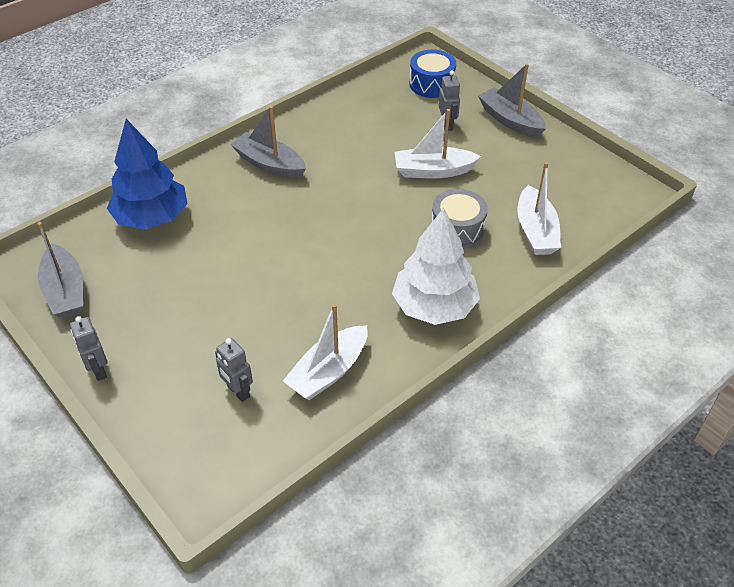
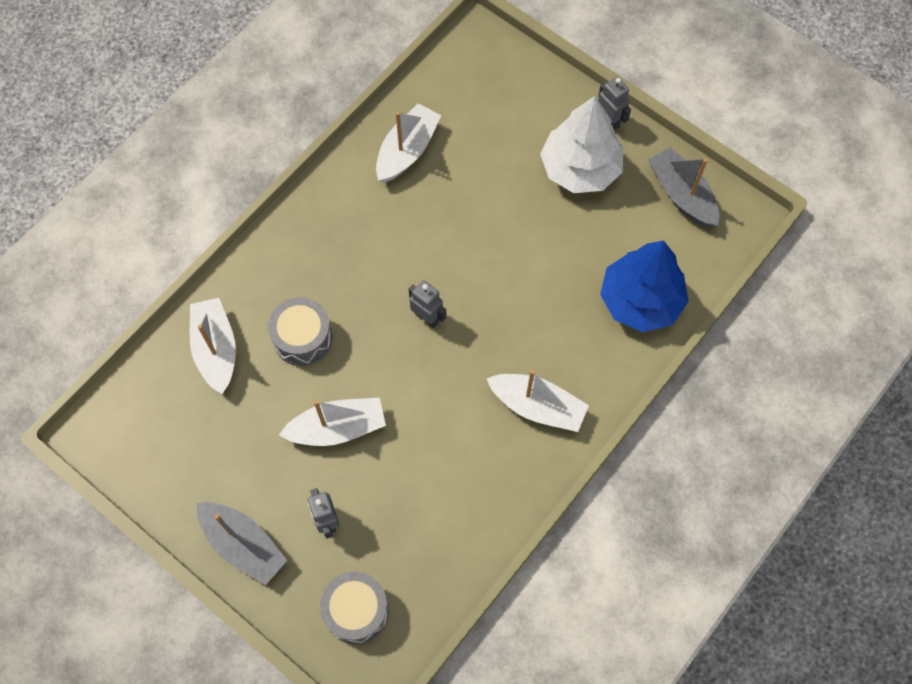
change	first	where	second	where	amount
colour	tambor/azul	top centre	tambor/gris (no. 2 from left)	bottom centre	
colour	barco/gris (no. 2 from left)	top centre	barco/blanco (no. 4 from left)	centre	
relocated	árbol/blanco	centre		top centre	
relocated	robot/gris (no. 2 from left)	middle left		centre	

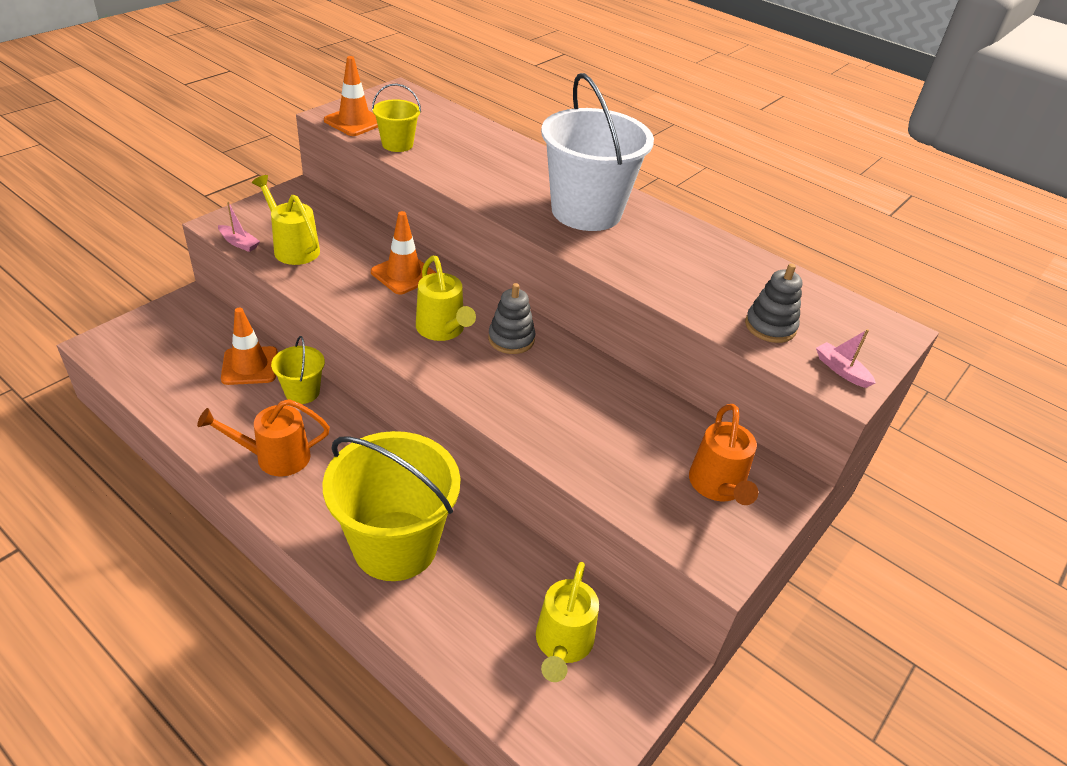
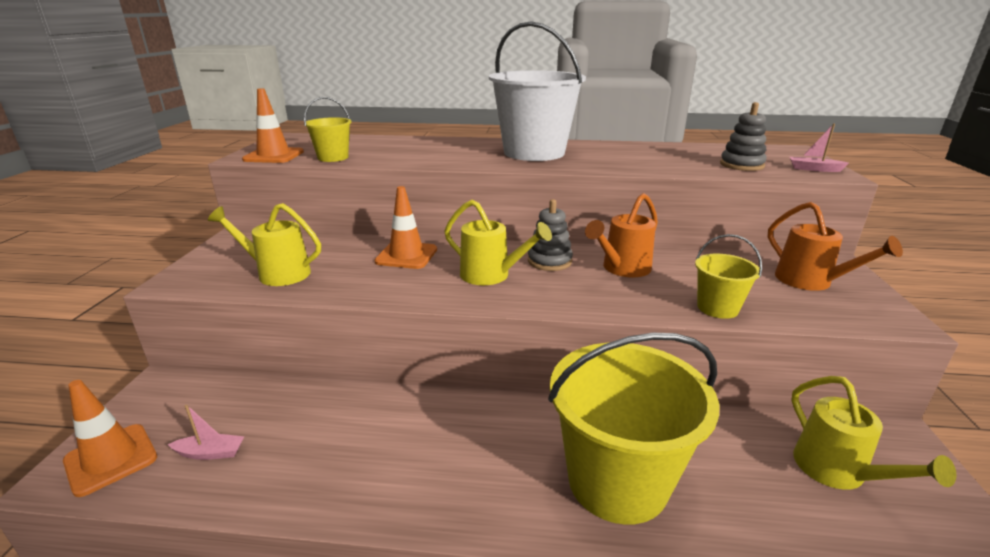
change	first	where	second	where	amount
relocated	barco/rosa (no. 1 from left)	top left		bottom left	
relocated	cono de tráfico/naranja (no. 1 from left)	middle left		bottom left	
relocated	balde/amarillo (no. 1 from left in the first image)	middle left	balde/amarillo (no. 3 from left)	middle right	
relocated	regadera/naranja (no. 1 from left)	middle left		centre	

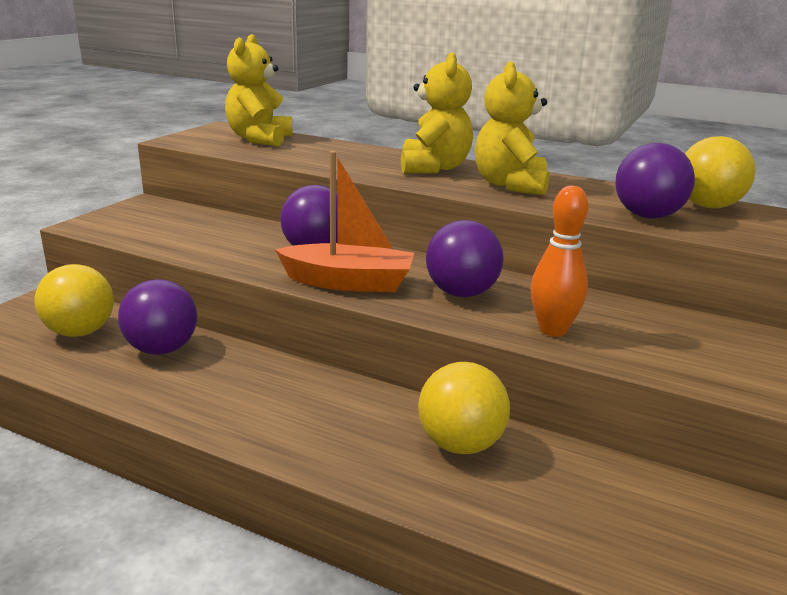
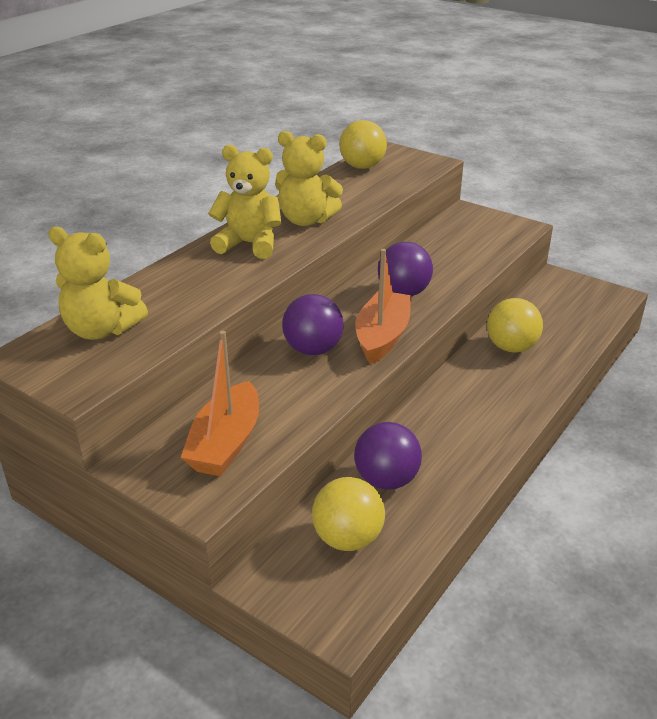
change	first	where	second	where	amount
missing	pelota/morado (no. 4 from left)	top right			
missing	bolo/naranja	middle right			
appeared			barco/naranja (no. 1 from left)	centre	

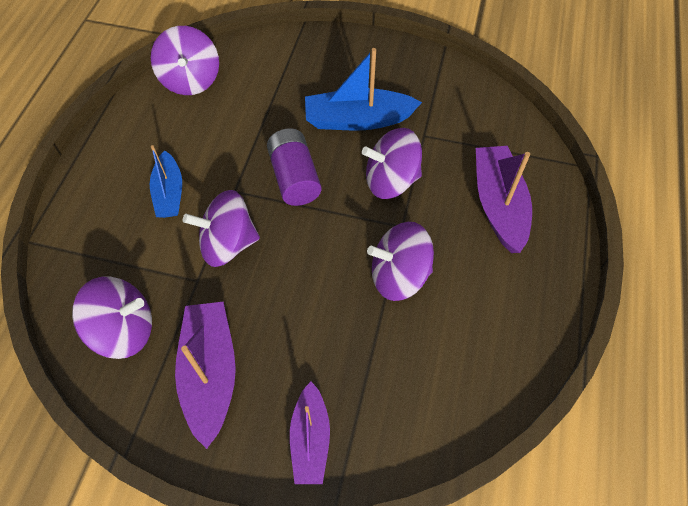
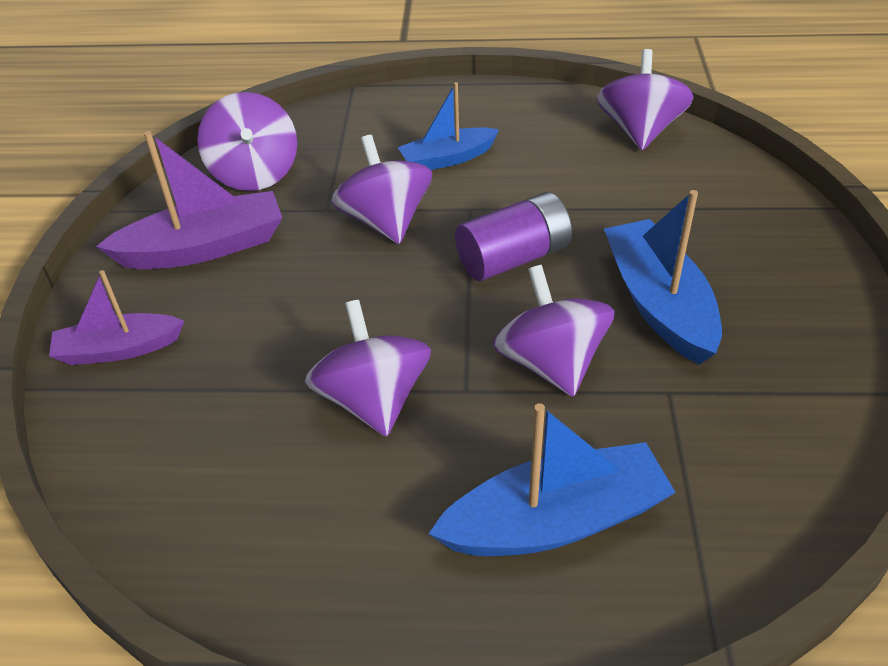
change	first	where	second	where	amount
spun	peonza/morado (no. 2 from left in the first image)	top left	peonza/morado (no. 5 from left)	top right	120 degrees clockwise
colour	barco/morado (no. 3 from left)	middle right	barco/azul (no. 2 from left)	bottom centre	

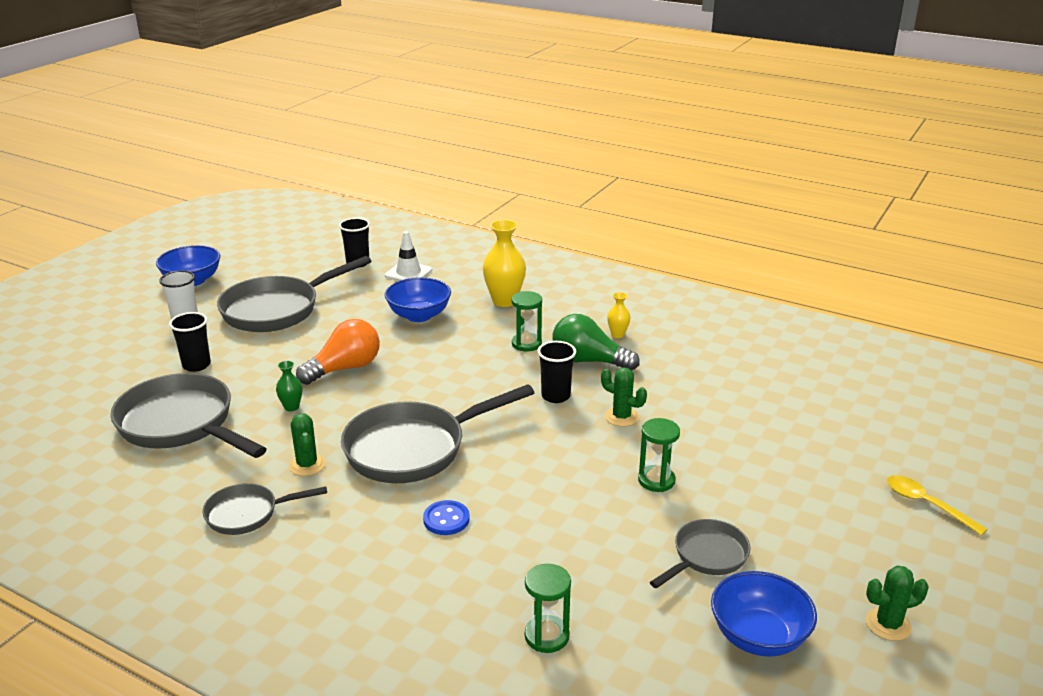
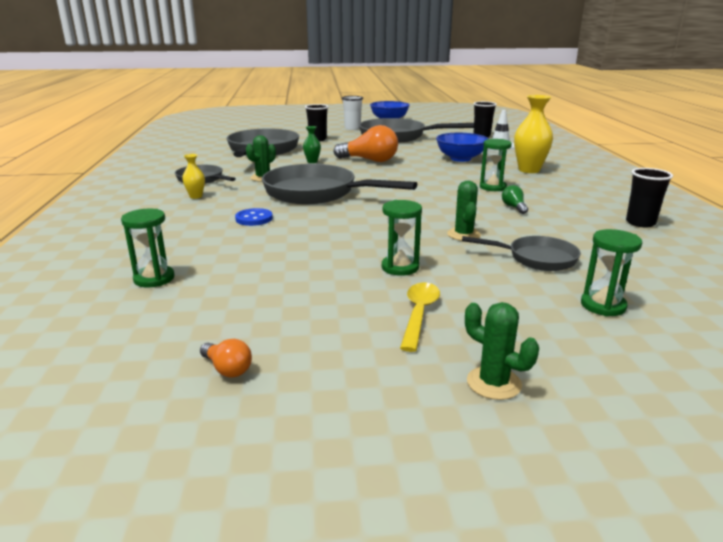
change	first	where	second	where	amount
relocated	florero/amarillo (no. 2 from left in the first image)	centre	florero/amarillo (no. 1 from left)	top left	
size	bombilla/verde	centre		middle right	x0.46
relocated	vaso/negro (no. 3 from left)	centre		middle right	
relocated	cuchara/amarillo	bottom right		centre	
relocated	sartén/gris (no. 5 from left)	bottom right		middle right	
relocated	cactus/verde (no. 3 from left)	bottom right		middle right	
exchanged	cuenco/azul (no. 3 from left)	bottom right	bombilla/naranja (no. 1 from left)	middle left	
appeared			reloj de arena/verde (no. 4 from left)	middle right	

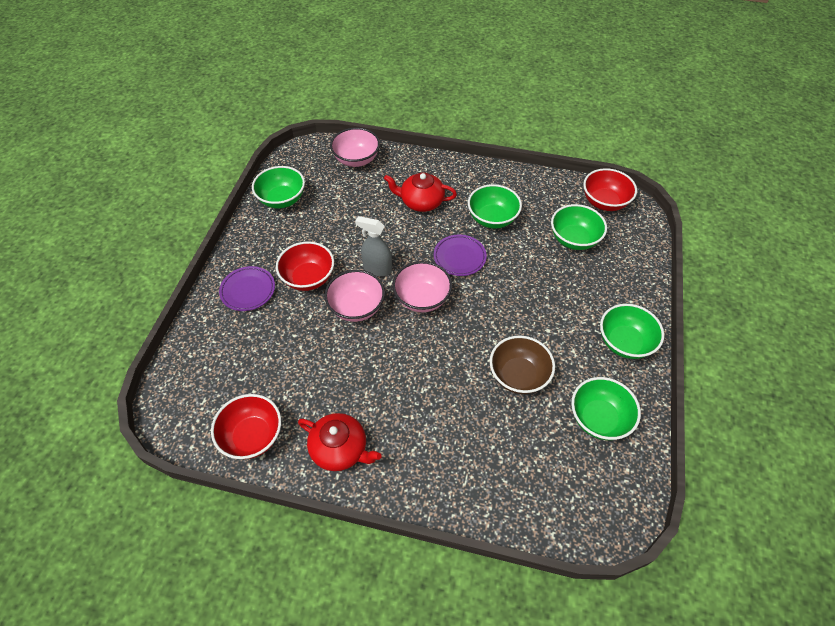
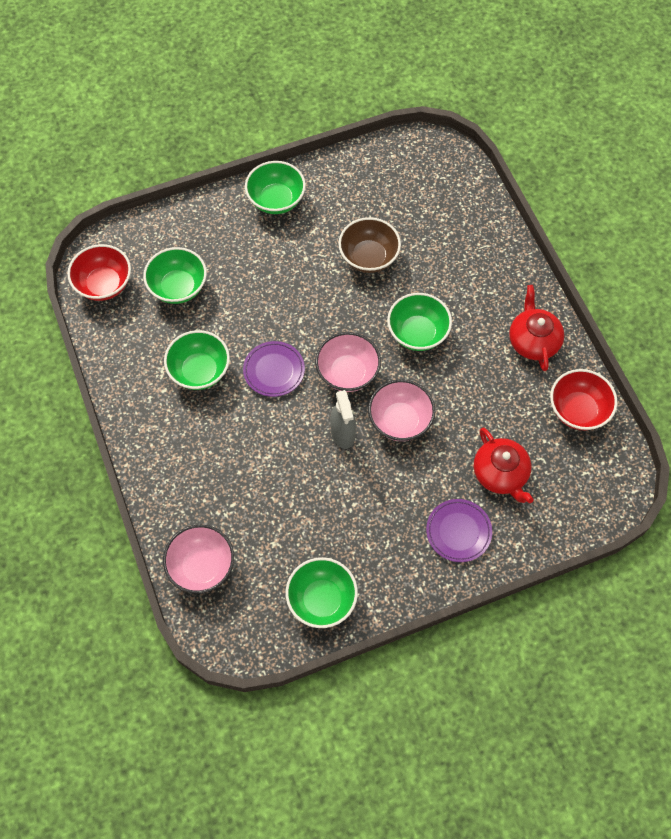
change	first	where	second	where	amount
relocated	tetera/rojo (no. 2 from left in the first image)	top centre	tetera/rojo (no. 1 from left)	middle right	
missing	cuenco/rojo (no. 2 from left)	centre			
relocated	cuenco/verde (no. 4 from left in the first image)	middle right	cuenco/verde (no. 5 from left)	centre	

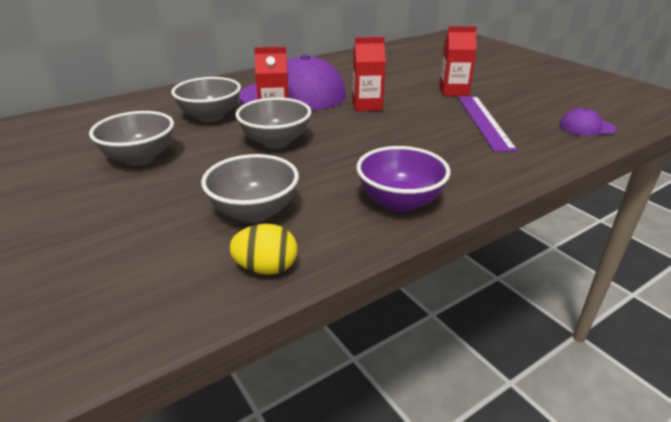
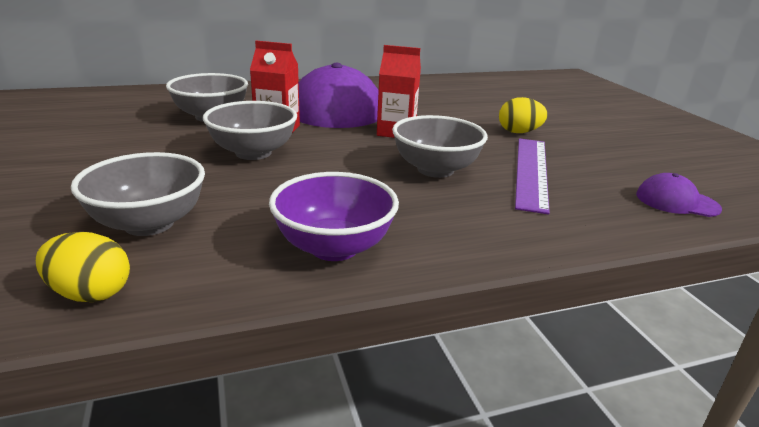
change	first	where	second	where	amount
exchanged	cartón de leche/rojo (no. 3 from left)	top right	huevo/amarillo (no. 2 from left)	top right	
relocated	cuenco/gris (no. 1 from left in the first image)	top left	cuenco/gris (no. 4 from left)	centre	

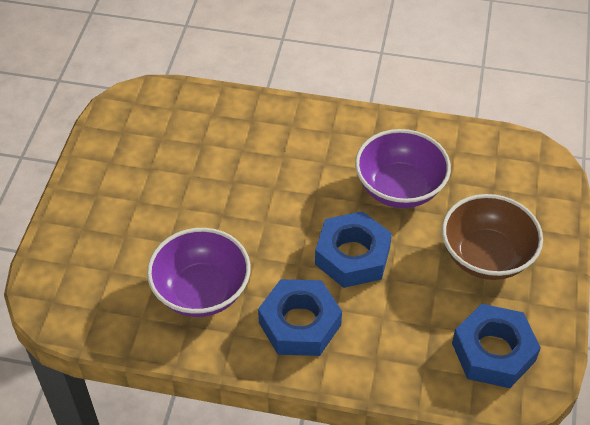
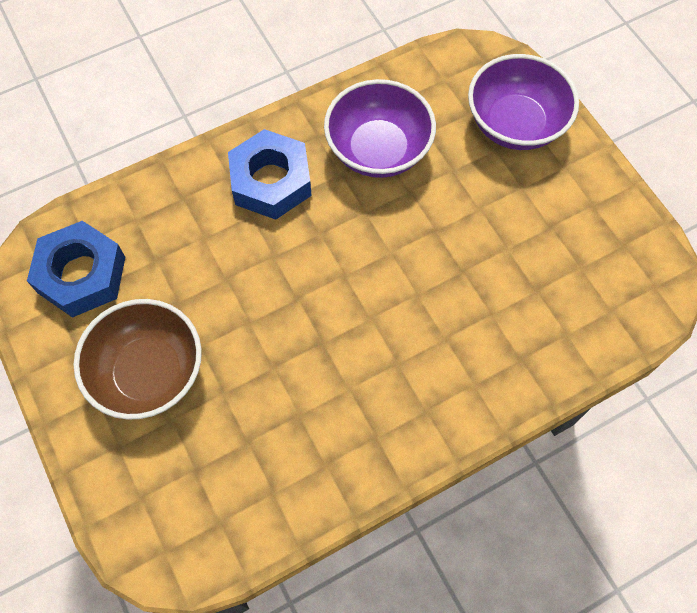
change	first	where	second	where	amount
relocated	cuenco/morado (no. 2 from left)	middle right		top right	
missing	tuerca/azul (no. 2 from left)	centre			

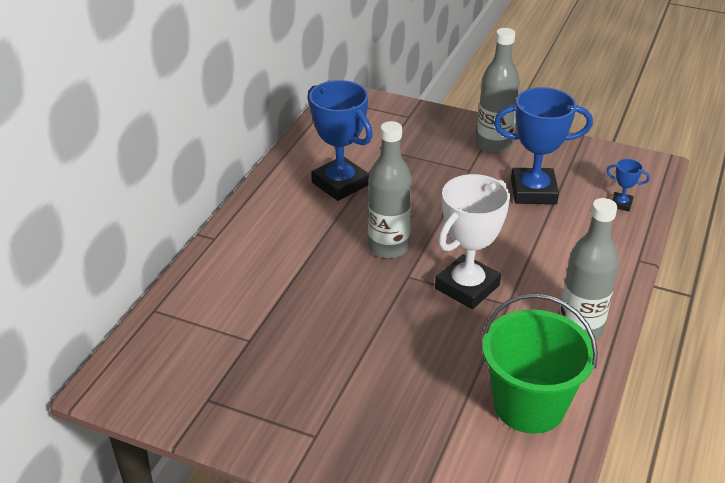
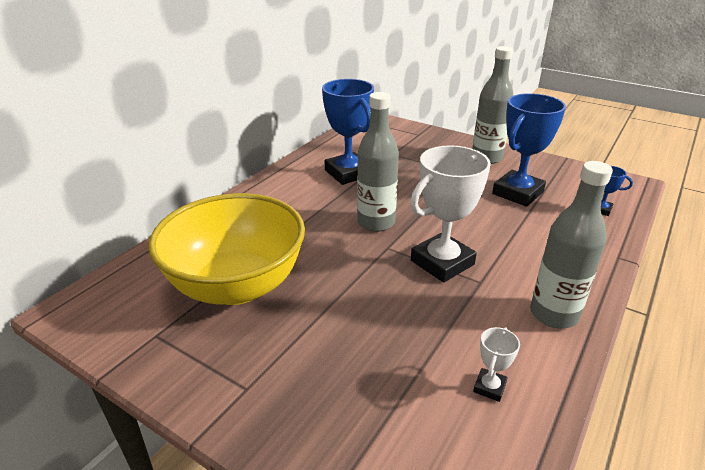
change	first	where	second	where	amount
spun	trofeo/azul (no. 2 from left)	top right		top right	60 degrees counterclockwise
exchanged	balde/verde	bottom right	trofeo/blanco (no. 2 from left)	bottom right	
appeared			cuenco/amarillo	middle left	

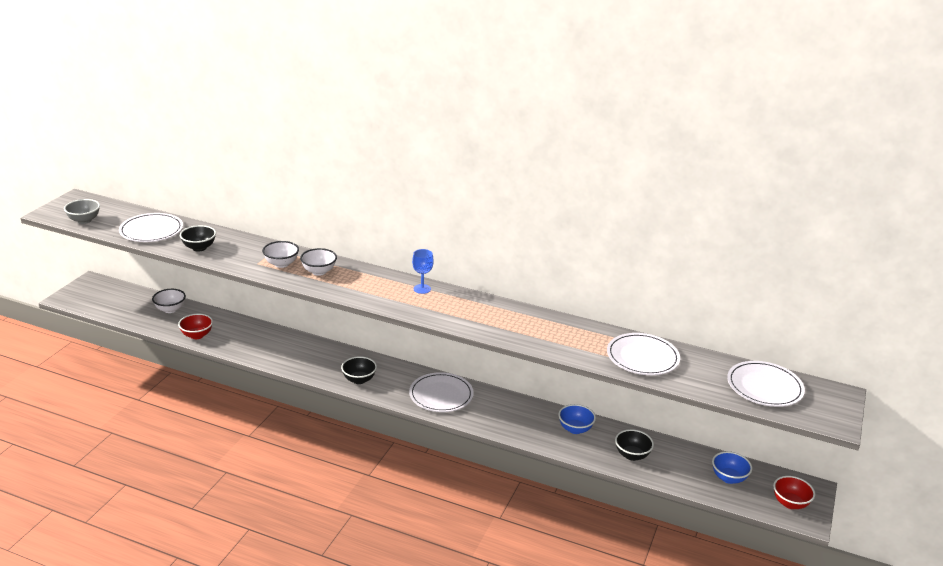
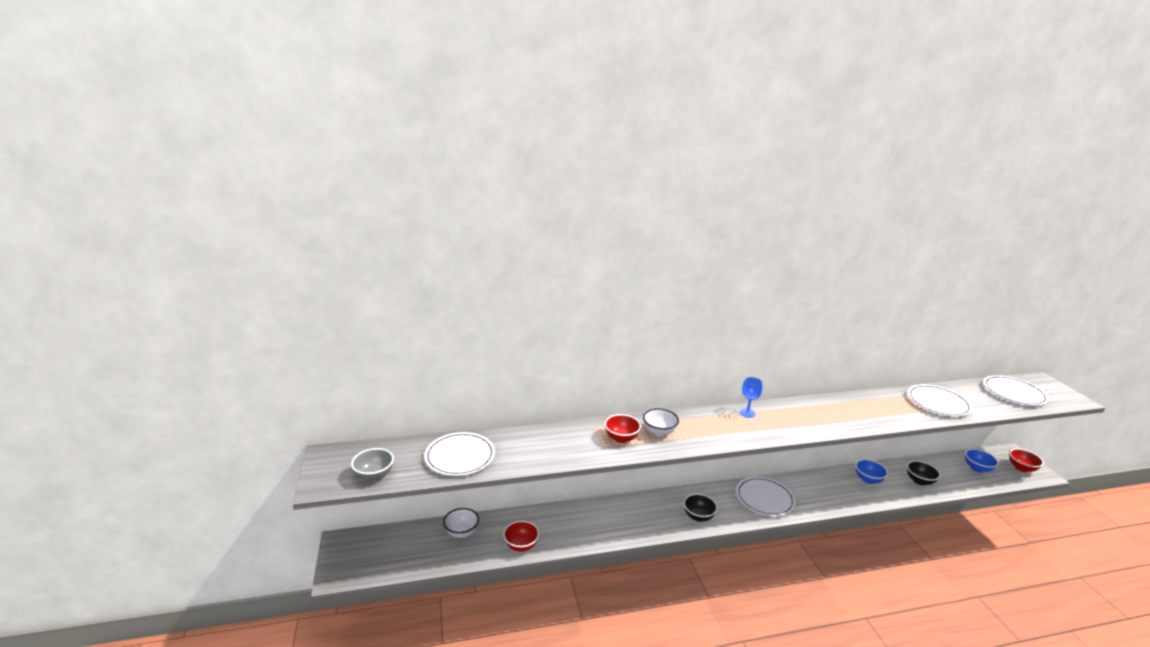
change	first	where	second	where	amount
missing	cuenco/negro (no. 1 from left)	middle left			
colour	cuenco/blanco (no. 2 from left)	middle left	cuenco/rojo (no. 2 from left)	centre	

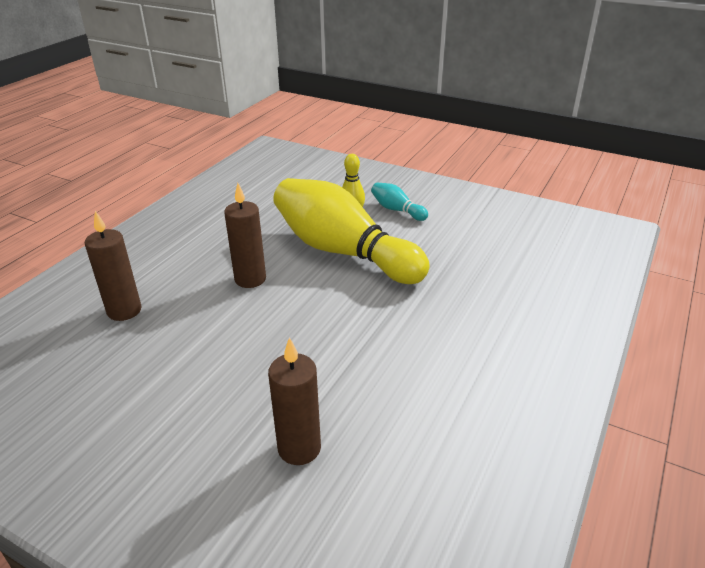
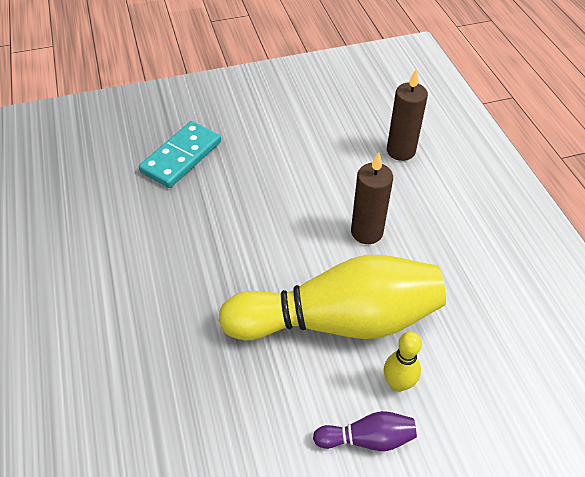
change	first	where	second	where	amount
colour	bolo/turquesa	centre	bolo/morado	bottom centre	
exchanged	vela/marrón (no. 3 from left)	bottom centre	ficha de dominó/turquesa	top left	

